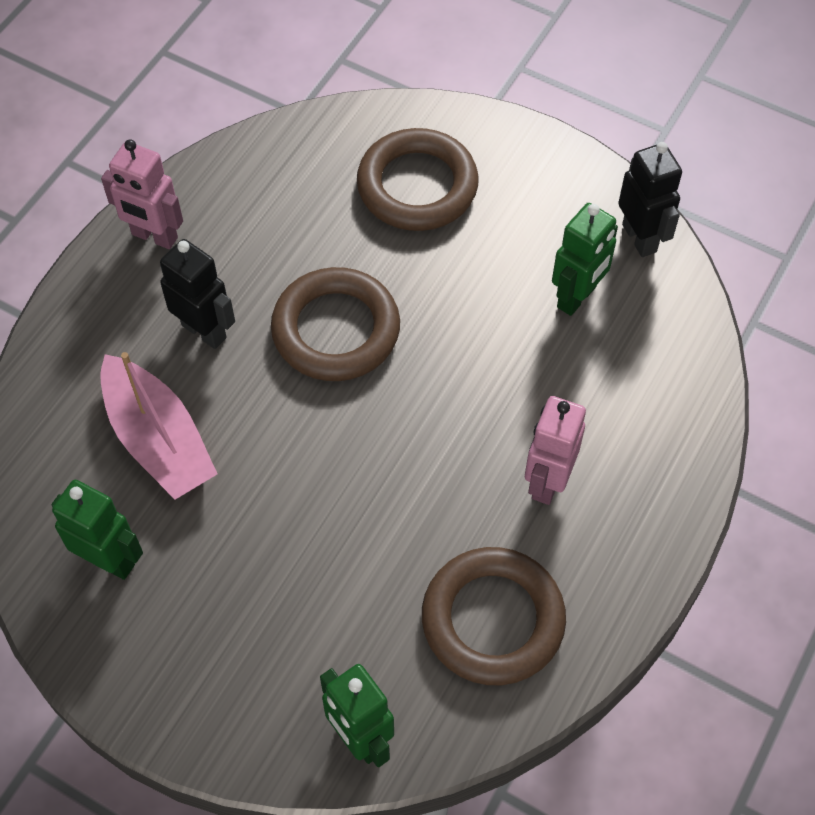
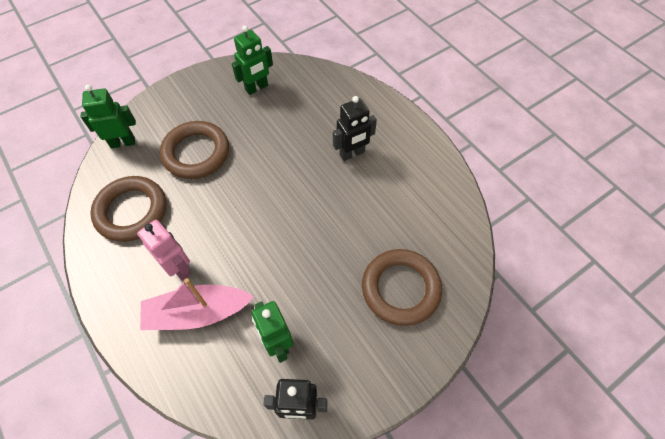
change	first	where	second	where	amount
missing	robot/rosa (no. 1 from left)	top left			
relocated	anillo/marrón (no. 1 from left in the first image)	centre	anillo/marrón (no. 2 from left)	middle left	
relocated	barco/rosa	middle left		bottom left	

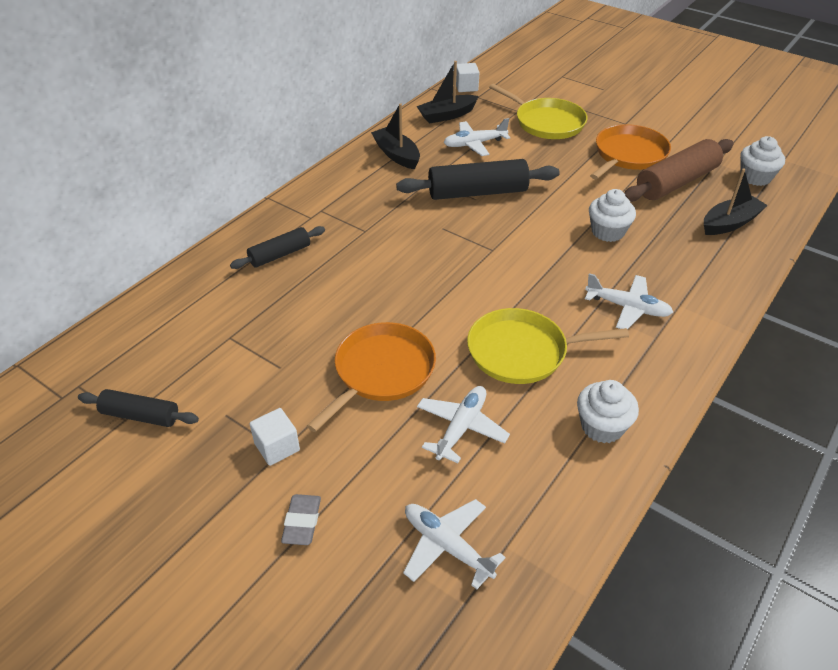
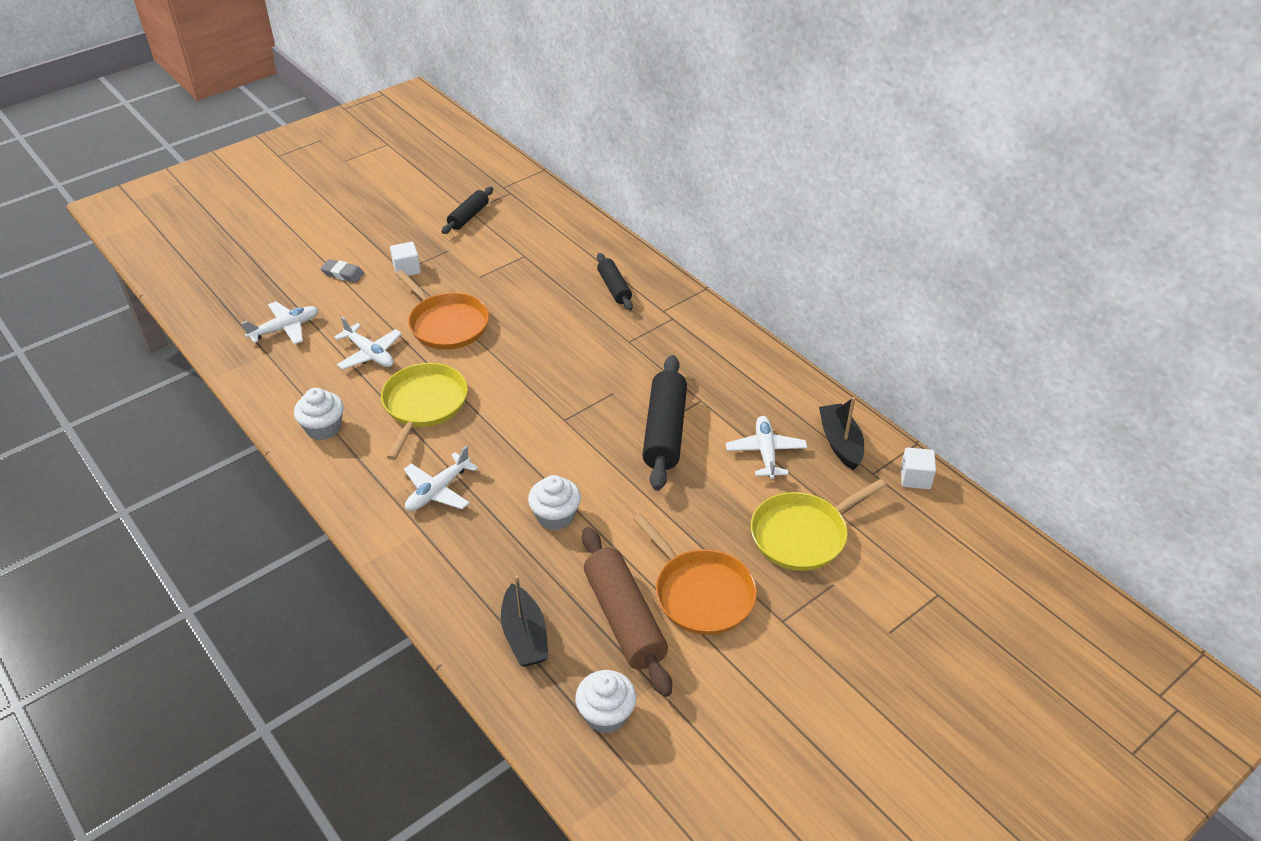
change	first	where	second	where	amount
missing	barco/negro (no. 1 from left)	top centre			

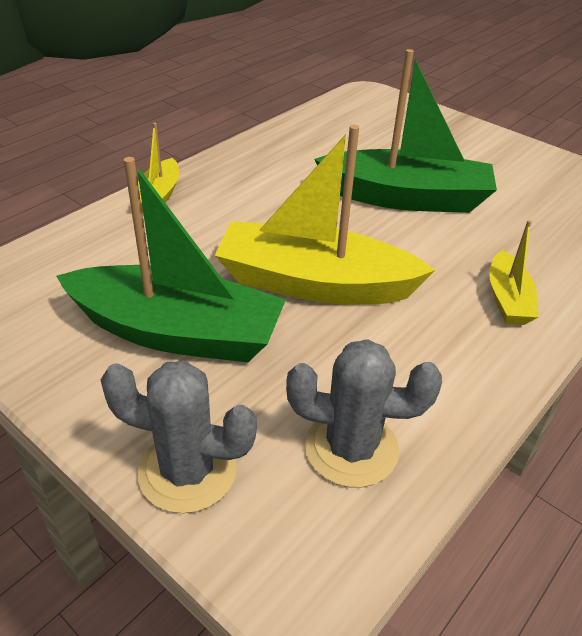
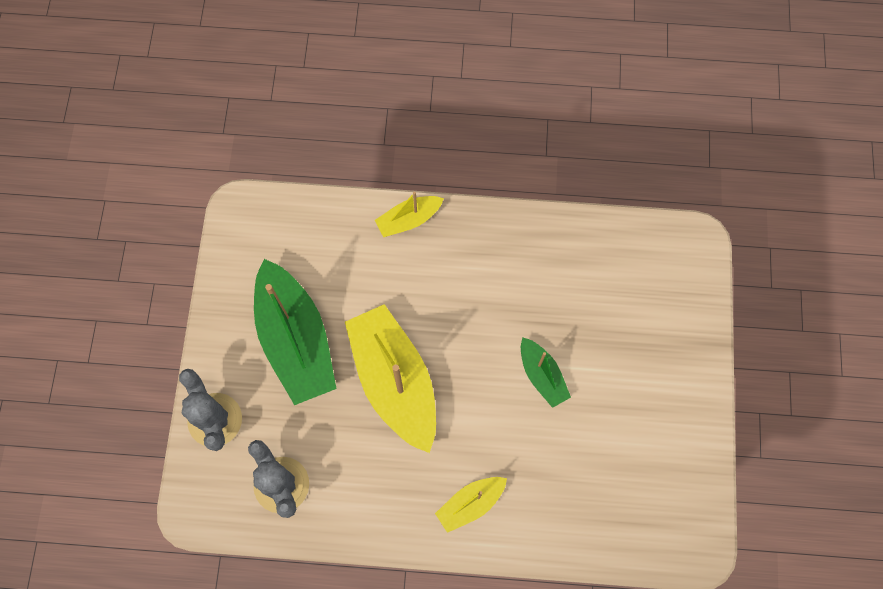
change	first	where	second	where	amount
size	barco/verde (no. 2 from left)	top right		centre	x0.49

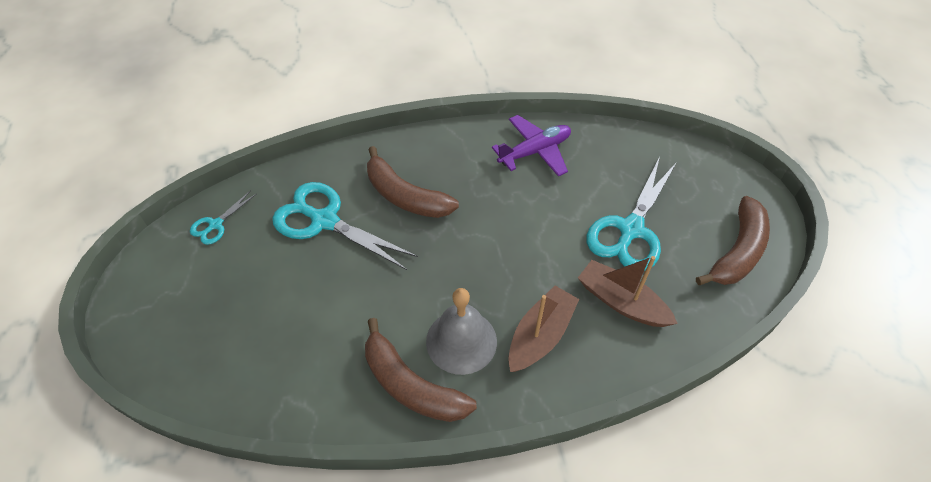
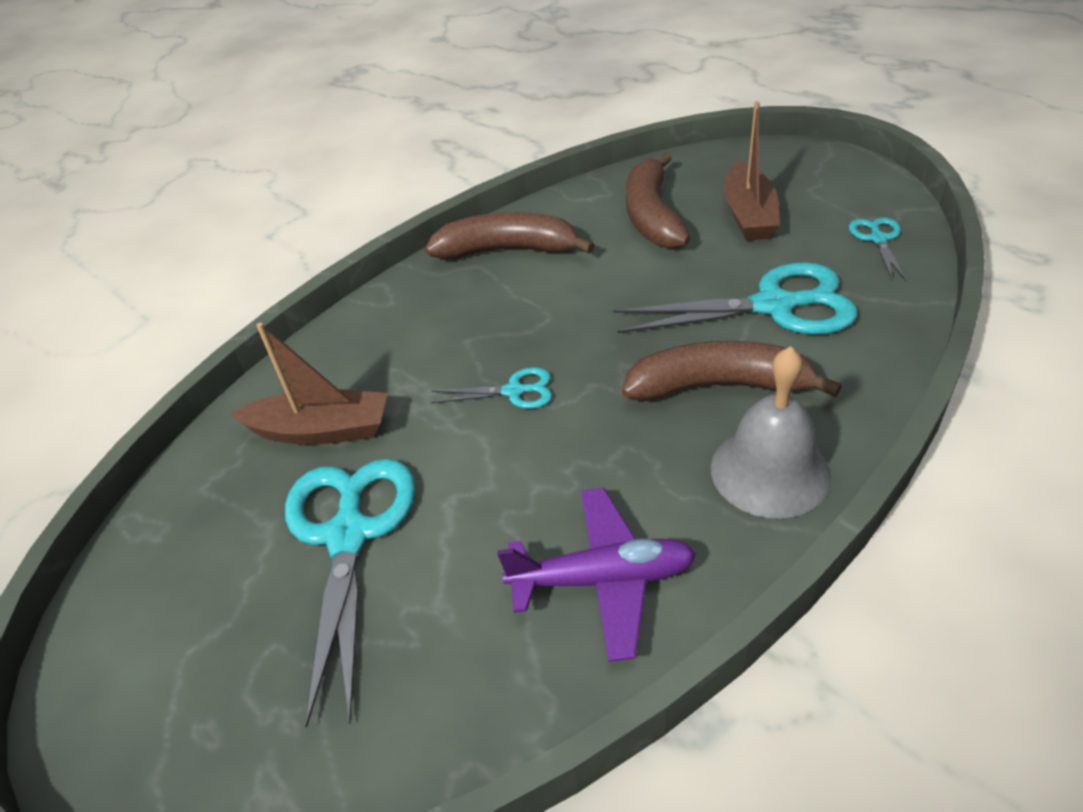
change	first	where	second	where	amount
spun	avión/morado	top centre		bottom centre	120 degrees counterclockwise
relocated	plátano/marrón (no. 3 from left in the first image)	middle right	plátano/marrón (no. 2 from left)	top centre	
relocated	barco/marrón (no. 1 from left in the first image)	bottom centre	barco/marrón (no. 2 from left)	top right	
relocated	campana/gris	bottom centre		middle right	
appeared			tijeras/turquesa (no. 2 from left)	centre	

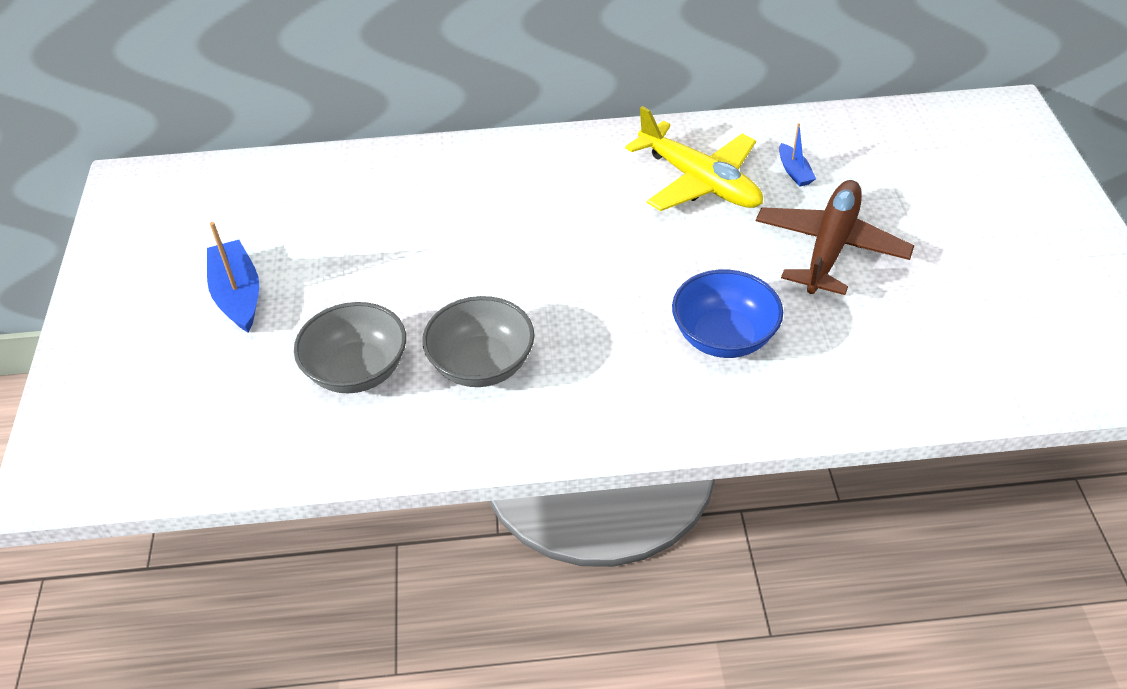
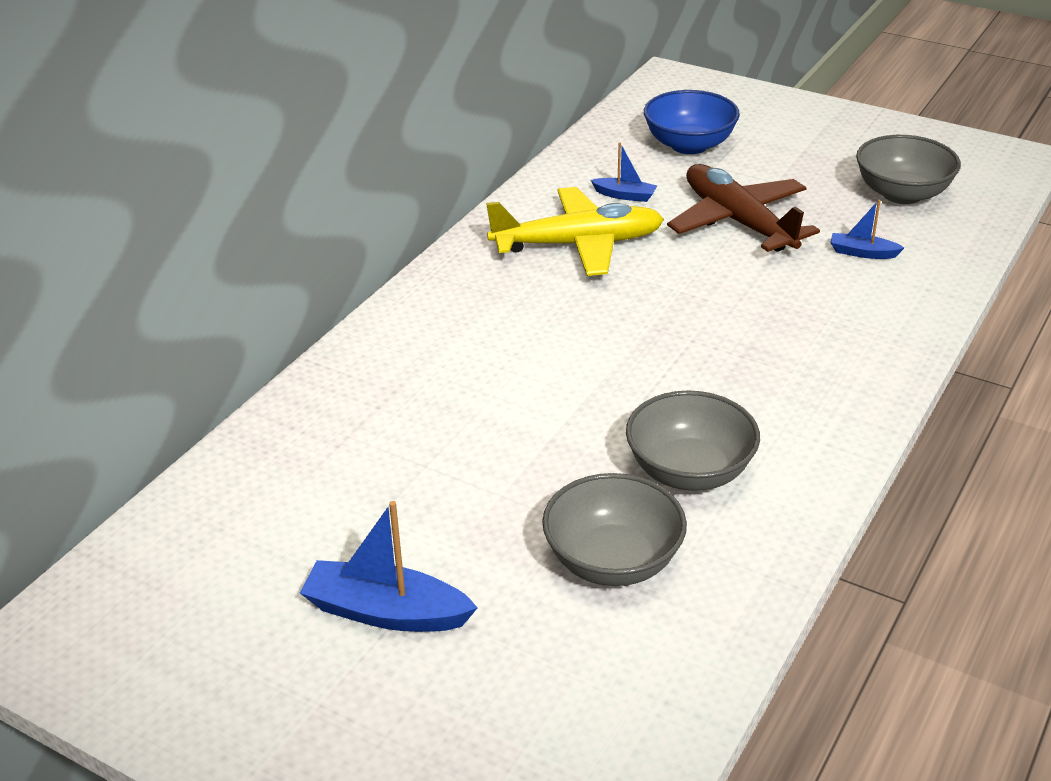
change	first	where	second	where	amount
relocated	cuenco/azul	centre		top centre	
appeared			cuenco/gris (no. 3 from left)	top right	
appeared			barco/azul (no. 3 from left)	top right	

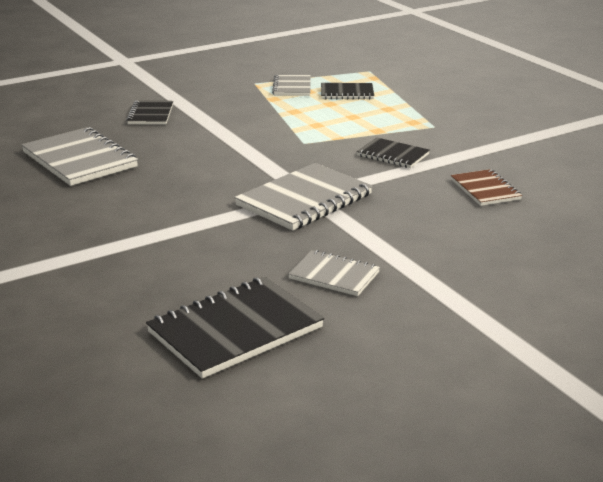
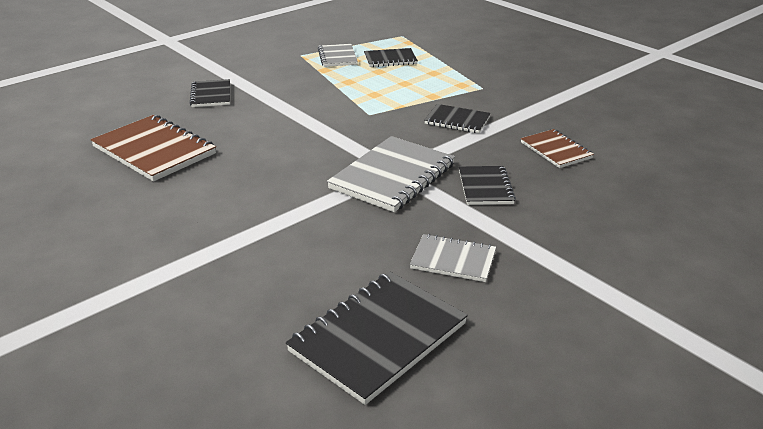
change	first	where	second	where	amount
colour	cuaderno/gris (no. 1 from left)	top left	cuaderno/marrón (no. 1 from left)	middle left	
appeared			cuaderno/negro (no. 5 from left)	centre	

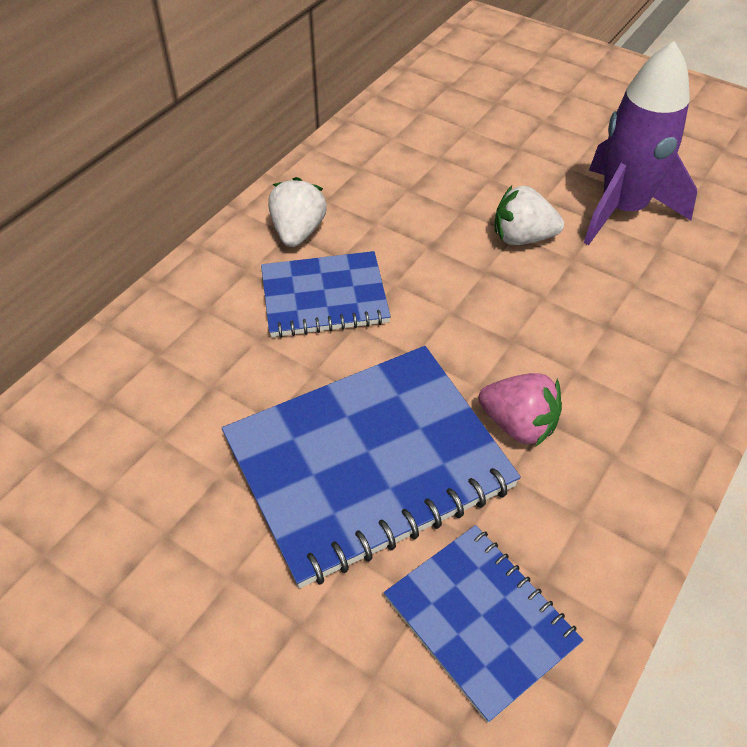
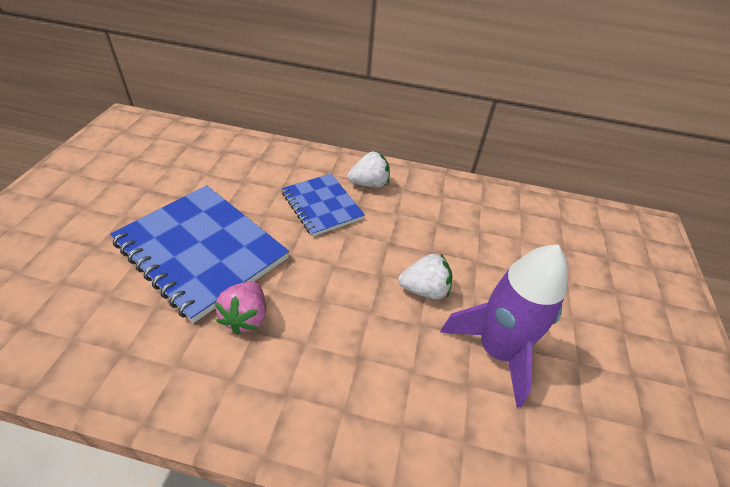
change	first	where	second	where	amount
spun	fresa/blanco (no. 2 from left)	top right		centre	105 degrees clockwise
missing	cuaderno/azul (no. 3 from left)	bottom centre			

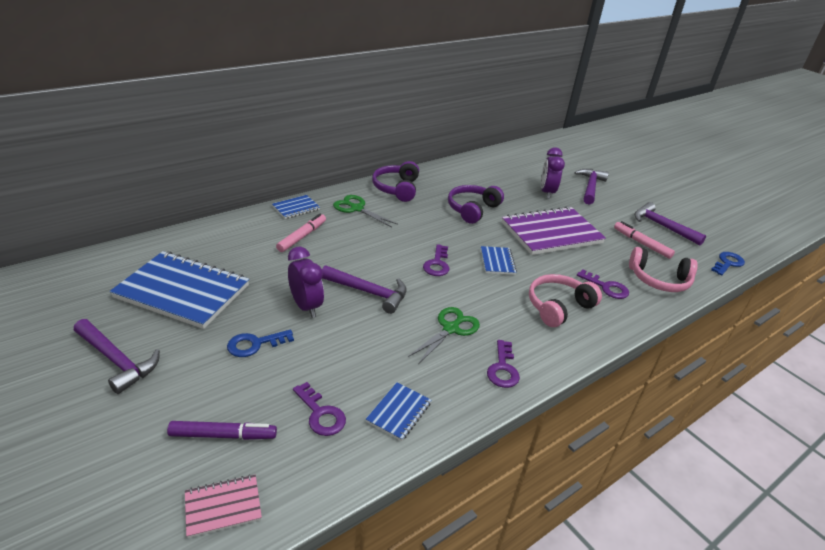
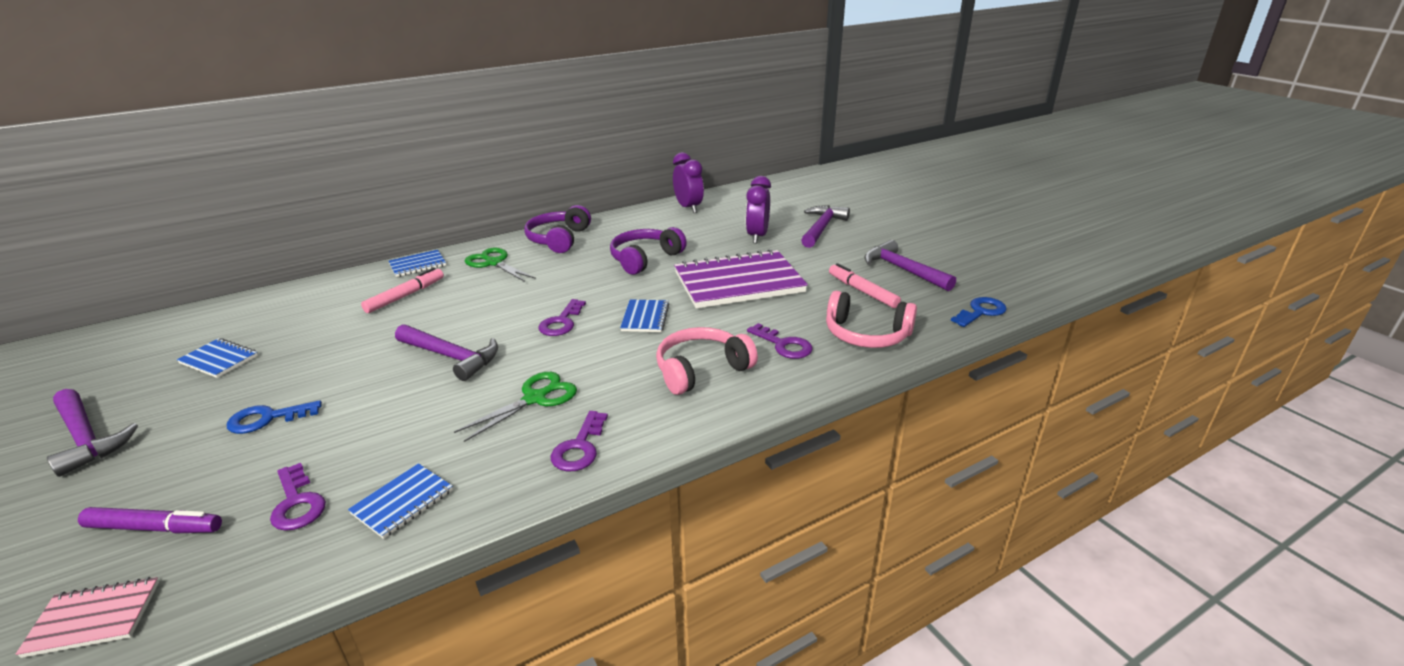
change	first	where	second	where	amount
relocated	despertador/morado (no. 1 from left)	centre		top centre	
size	cuaderno/azul (no. 1 from left)	middle left		middle left	x0.46

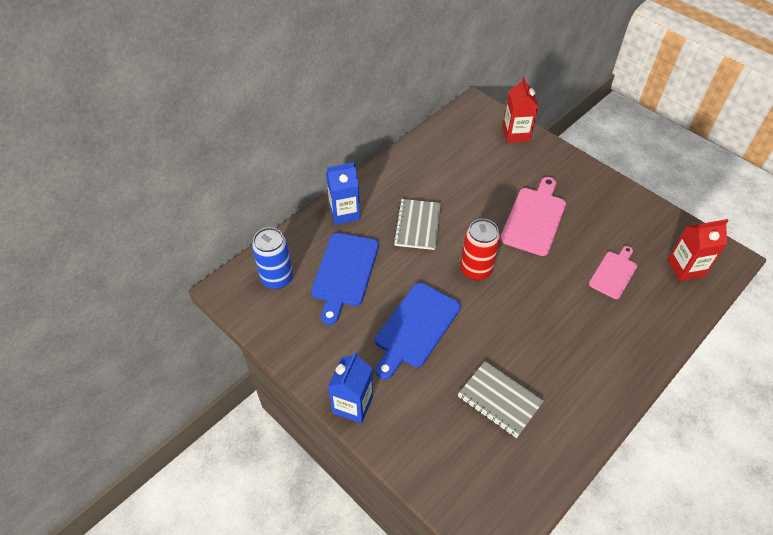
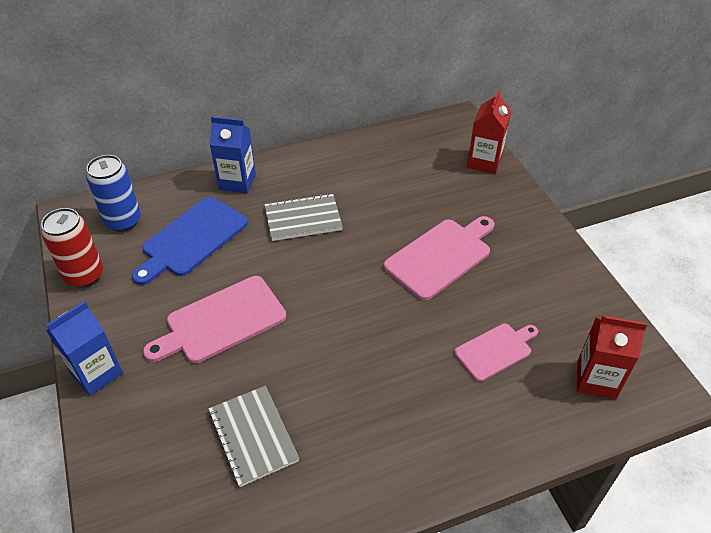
change	first	where	second	where	amount
spun	cuaderno/gris (no. 1 from left in the first image)	centre	cuaderno/gris (no. 2 from left)	centre	45 degrees clockwise
relocated	lata/rojo	centre		middle left	
colour	tabla de cortar/azul (no. 2 from left)	centre	tabla de cortar/rosa (no. 1 from left)	middle left	

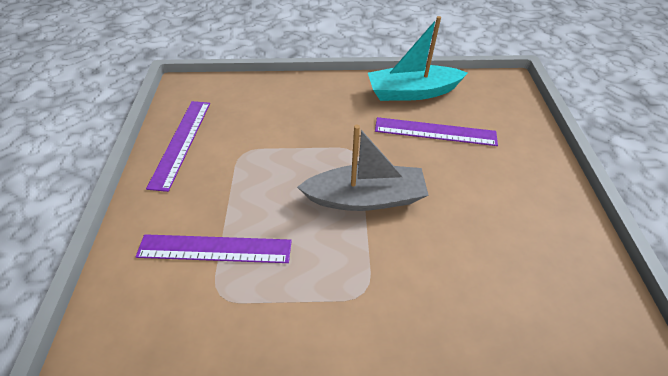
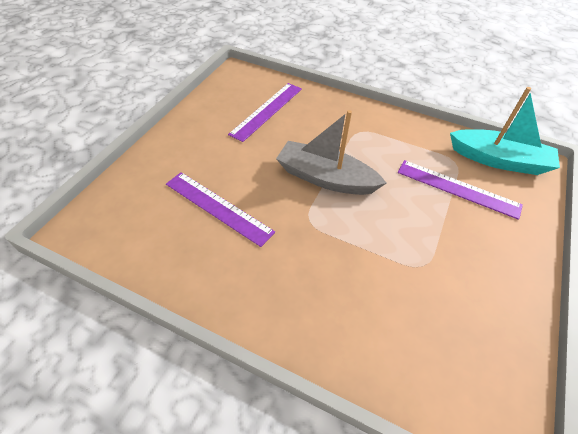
change	first	where	second	where	amount
relocated	barco/turquesa	top centre		top right	
relocated	regla/morado (no. 1 from left in the first image)	middle left	regla/morado (no. 2 from left)	top centre	

